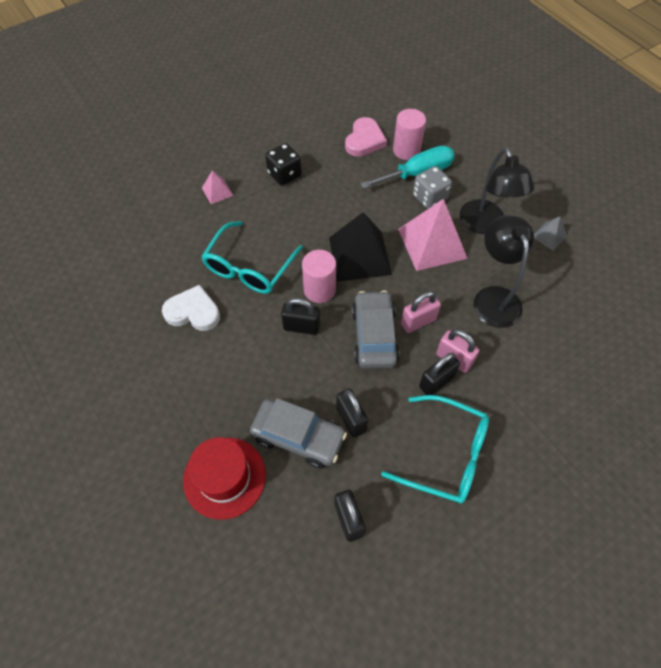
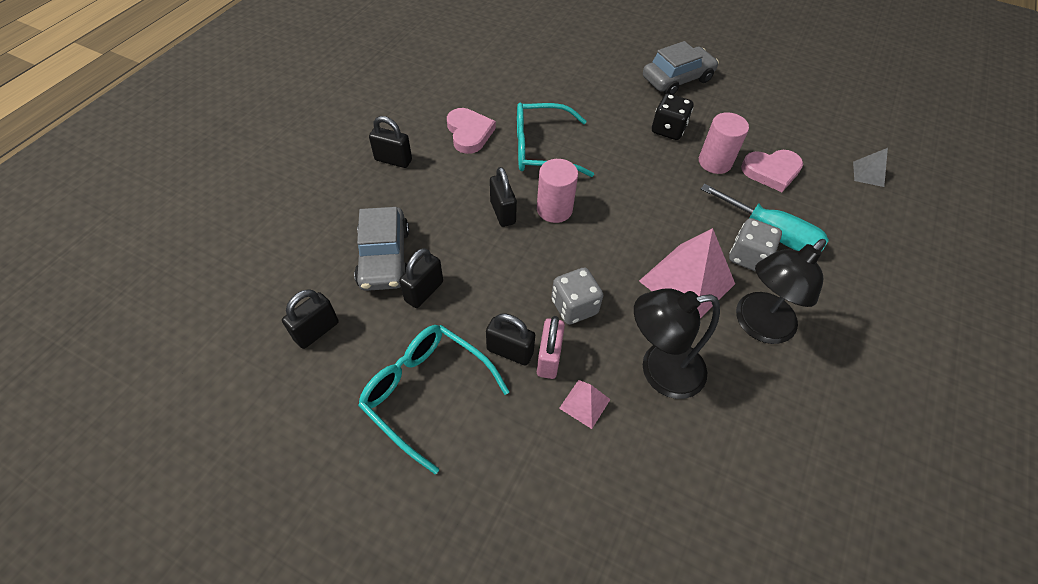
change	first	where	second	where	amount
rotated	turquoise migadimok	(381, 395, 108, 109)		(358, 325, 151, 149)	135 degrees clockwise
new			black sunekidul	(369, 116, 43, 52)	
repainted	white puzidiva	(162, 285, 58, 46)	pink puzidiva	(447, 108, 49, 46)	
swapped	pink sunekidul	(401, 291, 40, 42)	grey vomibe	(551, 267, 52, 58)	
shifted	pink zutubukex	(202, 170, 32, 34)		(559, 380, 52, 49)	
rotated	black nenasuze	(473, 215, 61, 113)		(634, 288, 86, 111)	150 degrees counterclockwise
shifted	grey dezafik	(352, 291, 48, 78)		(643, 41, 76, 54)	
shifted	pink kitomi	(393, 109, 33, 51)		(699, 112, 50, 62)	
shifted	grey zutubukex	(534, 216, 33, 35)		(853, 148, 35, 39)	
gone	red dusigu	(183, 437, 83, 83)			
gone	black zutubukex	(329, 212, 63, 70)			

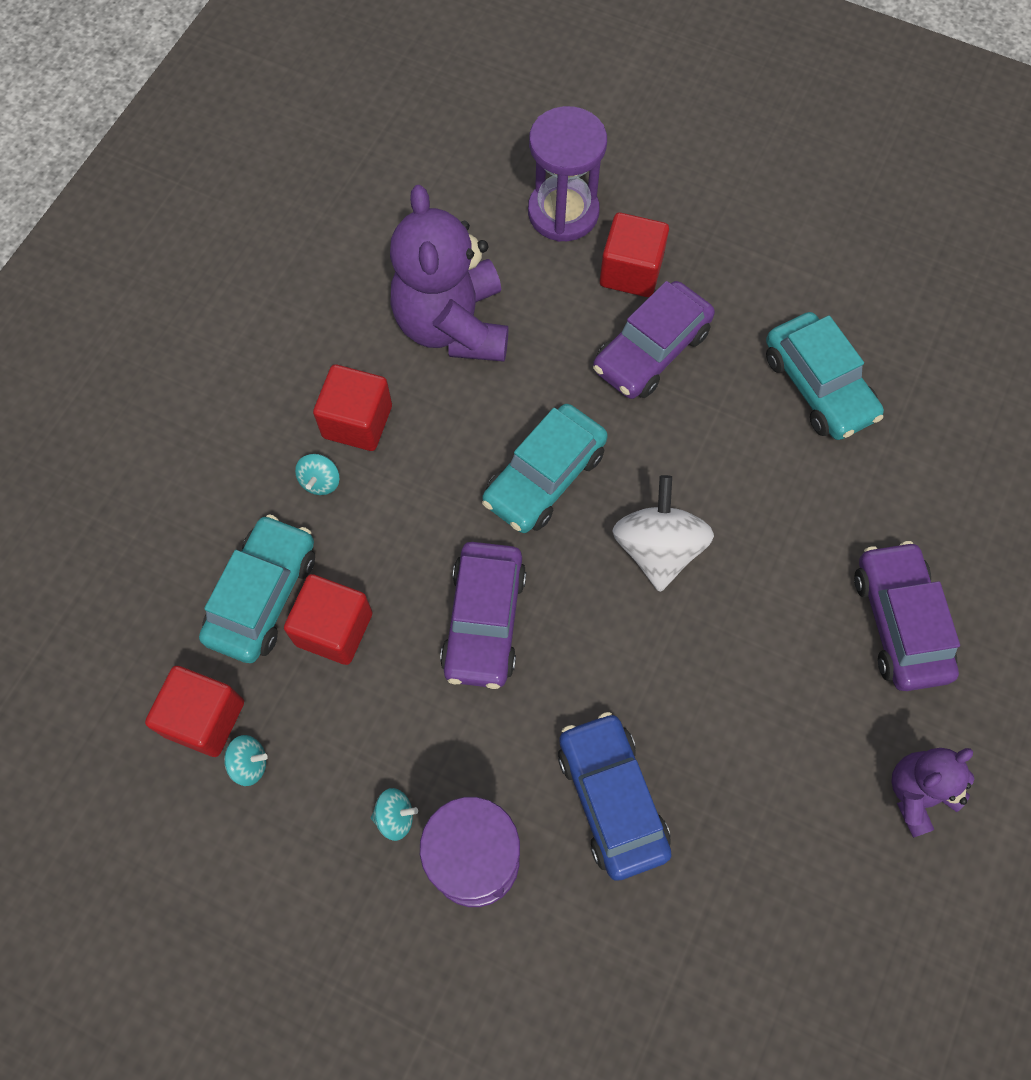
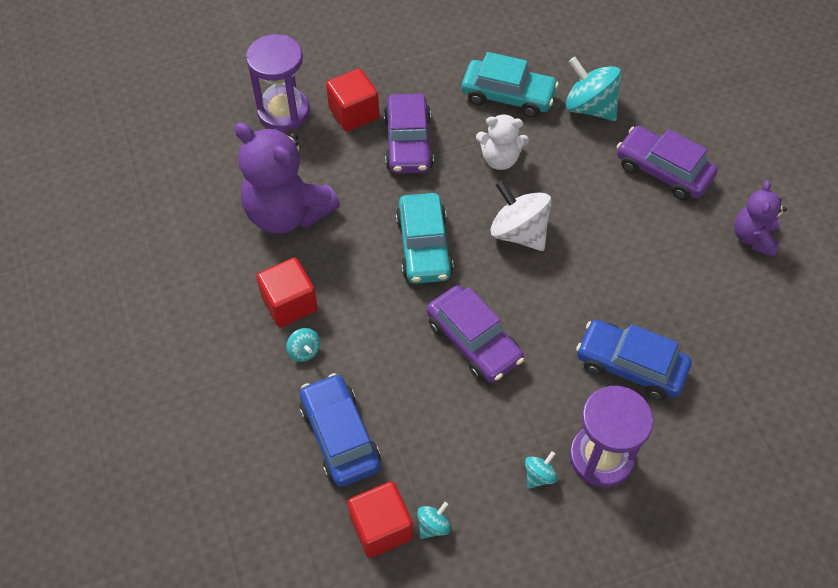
change	first	where	second	where	amount
repainted	turquoise dezafik	(199, 514, 116, 149)	blue dezafik	(300, 373, 81, 114)	
new			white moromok	(476, 114, 53, 56)	
new			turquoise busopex	(566, 57, 56, 64)	
gone	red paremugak	(284, 574, 88, 91)			

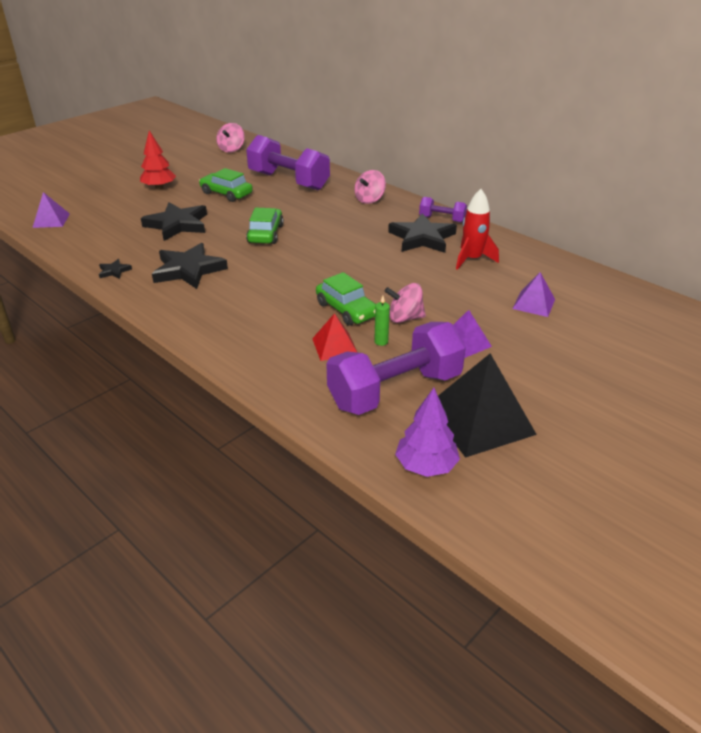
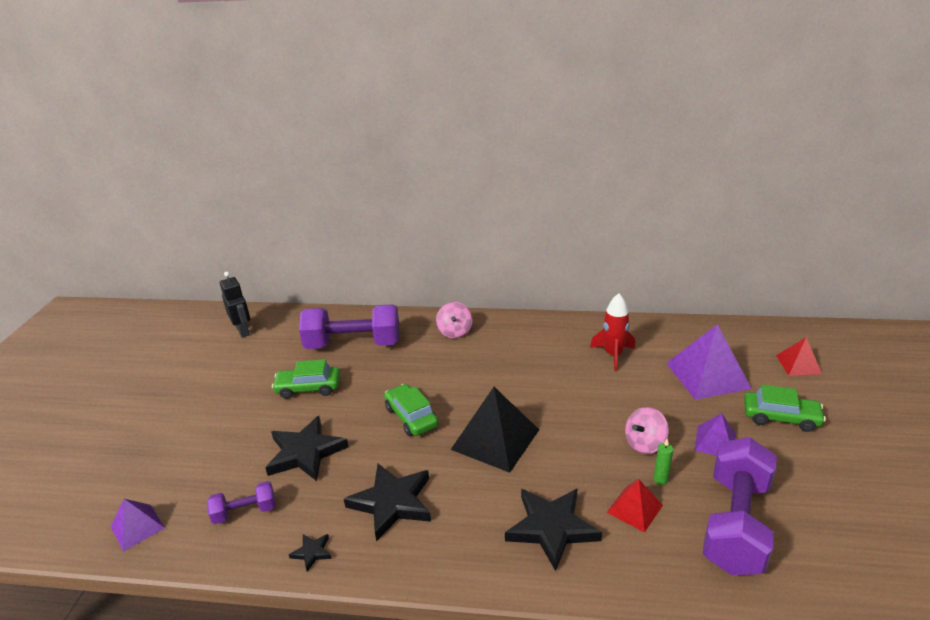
change	first	where	second	where	amount
shifted	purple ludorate	(419, 197, 48, 26)		(207, 481, 68, 43)	
swapped	pink busopex	(216, 123, 29, 30)	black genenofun	(220, 272, 30, 66)	
shifted	black zutubukex	(438, 353, 99, 105)		(451, 387, 88, 86)	
shifted	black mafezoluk	(388, 213, 69, 40)		(505, 488, 97, 83)	
scaled	purple zutubukex	(512, 272, 43, 45)		(666, 324, 86, 76)	x1.82
shifted	green dezafik	(316, 272, 60, 54)		(744, 385, 82, 47)	
new			red zutubukex	(776, 337, 46, 38)	
gone	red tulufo	(140, 131, 36, 58)			
gone	purple tulufo	(395, 388, 65, 89)			

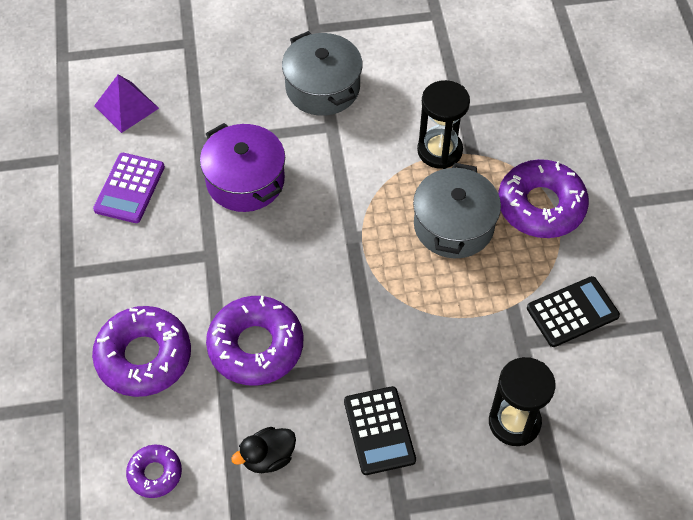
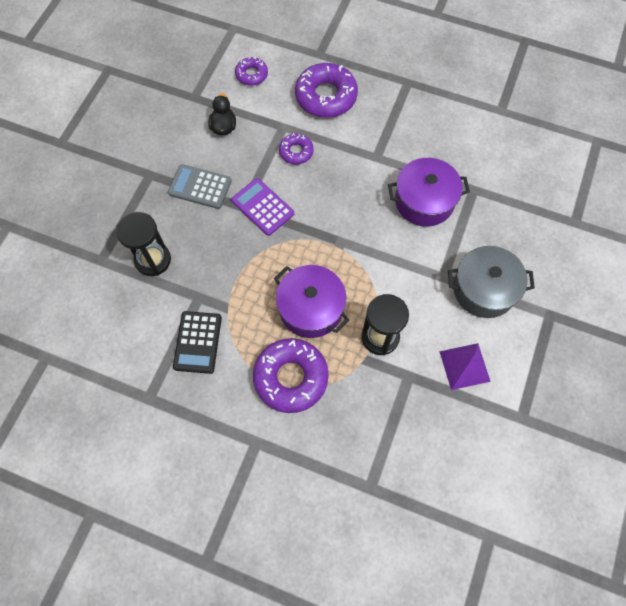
change	first	where	second	where	amount
repainted	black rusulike	(344, 386, 72, 89)	grey rusulike	(168, 164, 64, 45)	
shifted	purple rusulike	(93, 153, 72, 70)		(231, 178, 63, 58)	
repainted	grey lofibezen	(413, 163, 88, 95)	purple lofibezen	(274, 265, 75, 73)	
scaled	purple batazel	(206, 296, 98, 89)		(279, 133, 35, 32)	x0.53
shifted	purple zutubukex	(94, 74, 65, 59)		(439, 343, 52, 47)	

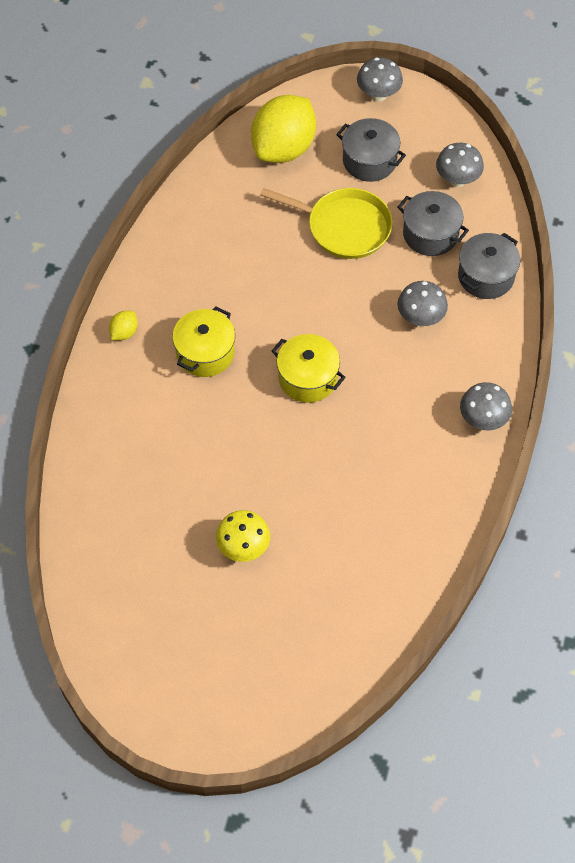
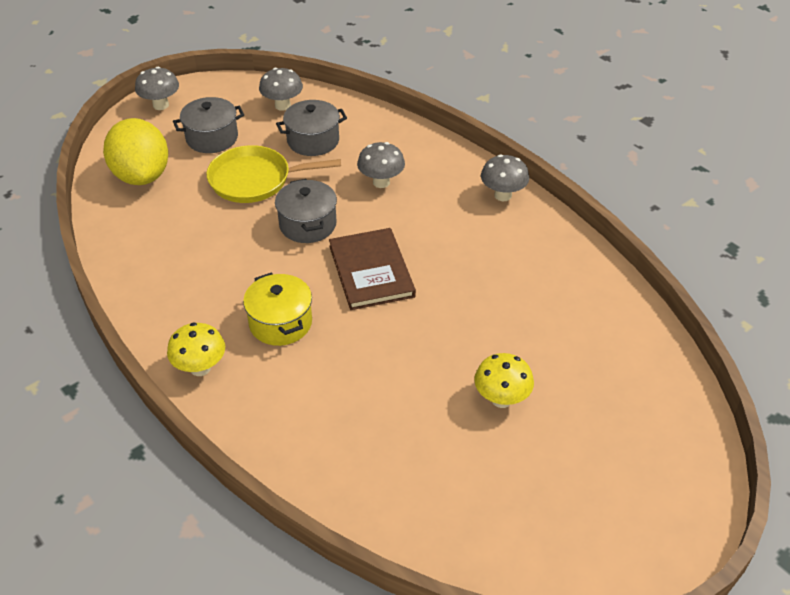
change	first	where	second	where	amount
swapped	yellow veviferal	(109, 311, 29, 29)	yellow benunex	(167, 322, 58, 54)	
rotated	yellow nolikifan	(260, 188, 133, 71)		(207, 145, 134, 58)	150 degrees counterclockwise
shifted	grey lofibezen	(458, 233, 62, 66)		(275, 179, 62, 64)	
swapped	yellow lofibezen	(272, 334, 74, 69)	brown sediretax	(329, 228, 87, 82)	

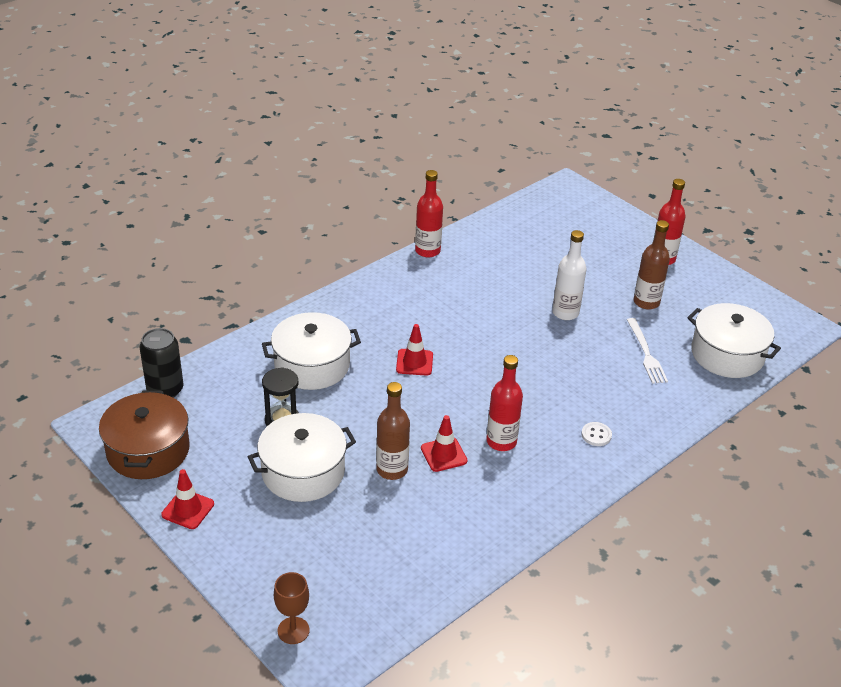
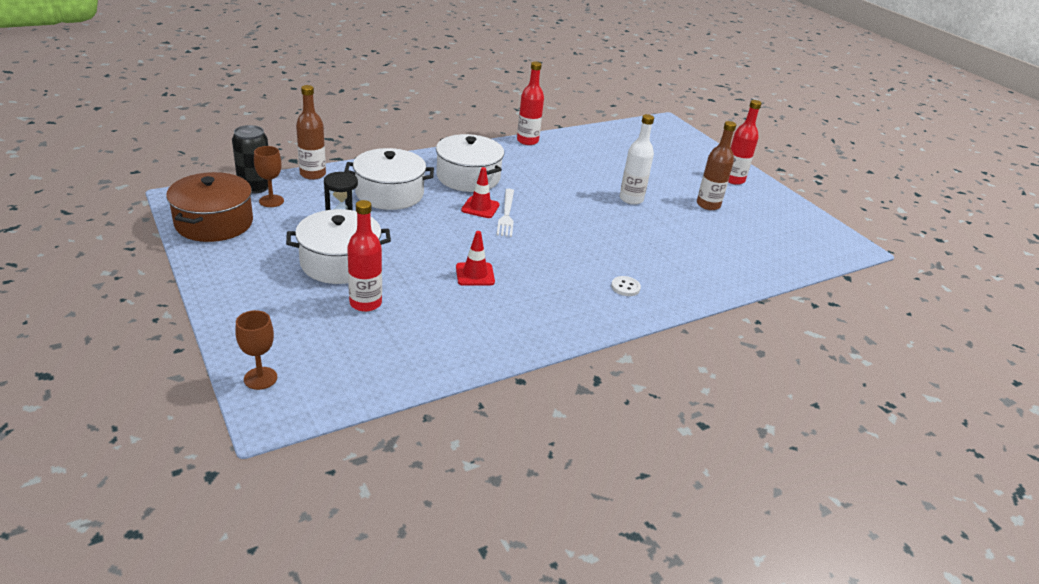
change	first	where	second	where	amount
new			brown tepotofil	(254, 146, 30, 61)	
shifted	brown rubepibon	(376, 382, 34, 98)		(296, 85, 30, 95)	
shifted	red rubepibon	(486, 355, 37, 96)		(347, 200, 35, 112)	
shifted	white lofibezen	(687, 303, 94, 75)		(436, 134, 68, 58)	
shifted	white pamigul	(627, 318, 41, 66)		(497, 189, 17, 48)	
gone	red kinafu	(161, 469, 53, 60)			

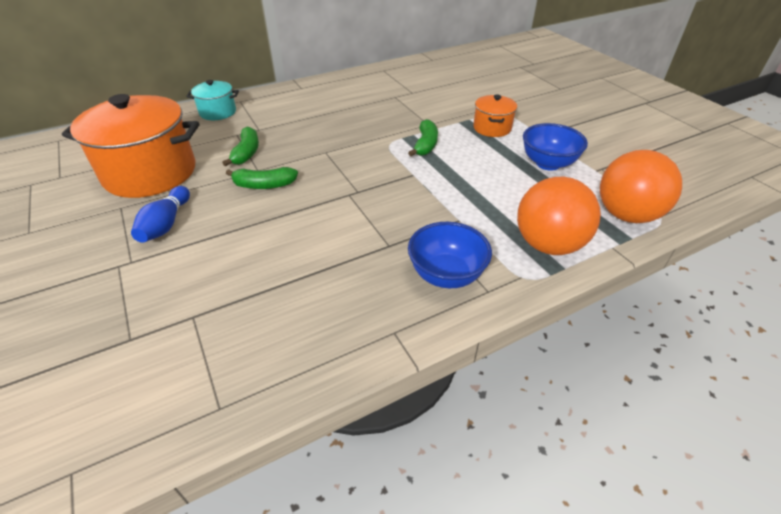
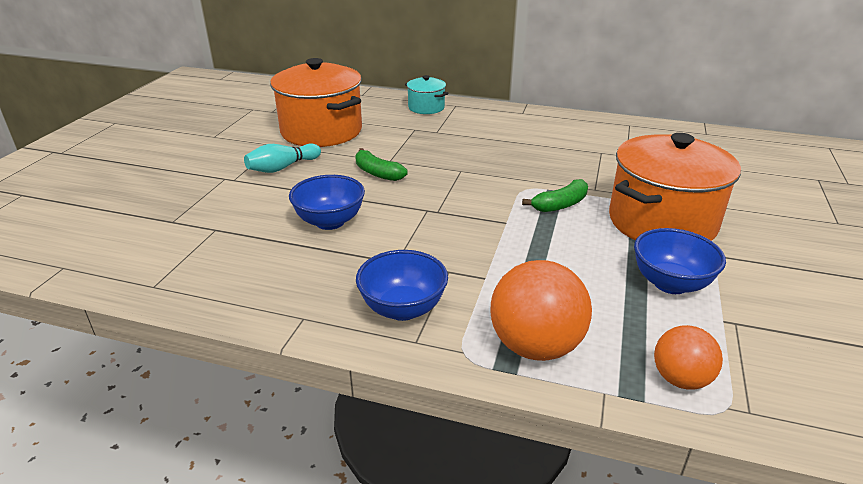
change	first	where	second	where	amount
repainted	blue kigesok	(131, 186, 59, 57)	turquoise kigesok	(244, 143, 77, 30)	
new			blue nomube	(289, 175, 76, 55)	
scaled	orange lofibezen	(473, 95, 44, 42)		(609, 133, 132, 108)	x2.05
scaled	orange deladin	(600, 150, 82, 73)		(654, 325, 69, 65)	x0.61
gone	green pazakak	(222, 127, 37, 40)			

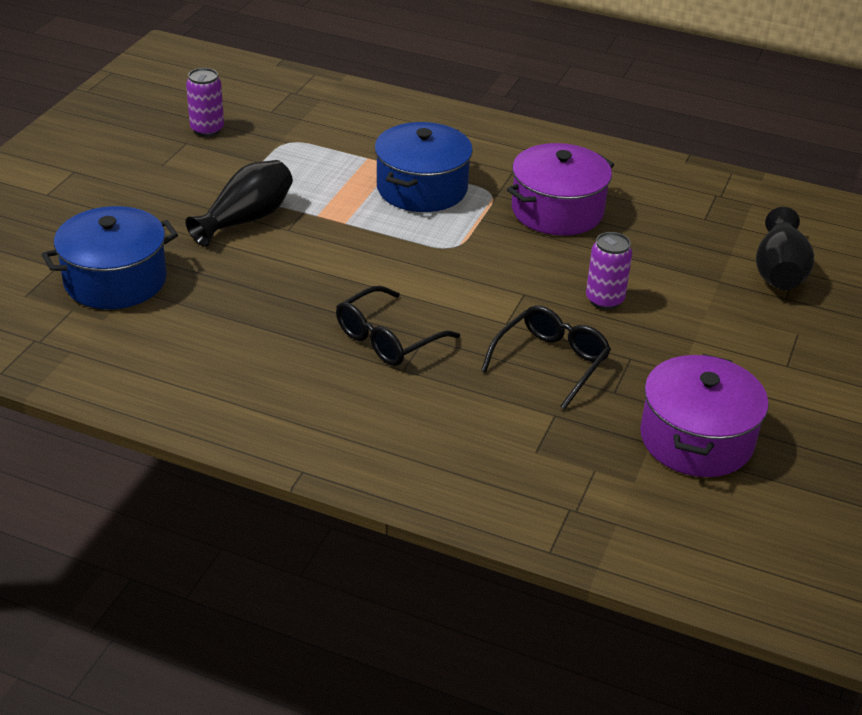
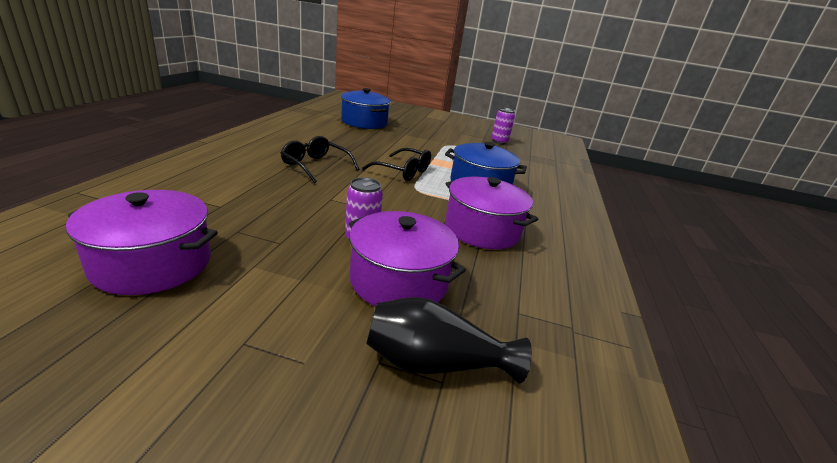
change	first	where	second	where	amount
new			purple lofibezen	(349, 211, 117, 95)	
shifted	black migadimok	(481, 305, 130, 105)		(362, 148, 69, 33)	
gone	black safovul	(185, 160, 108, 87)			

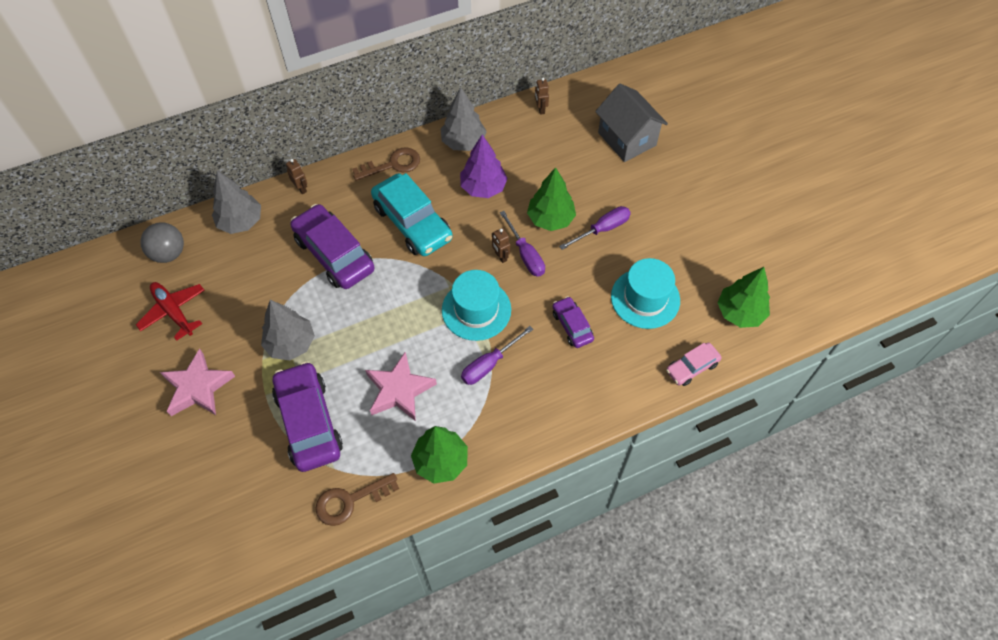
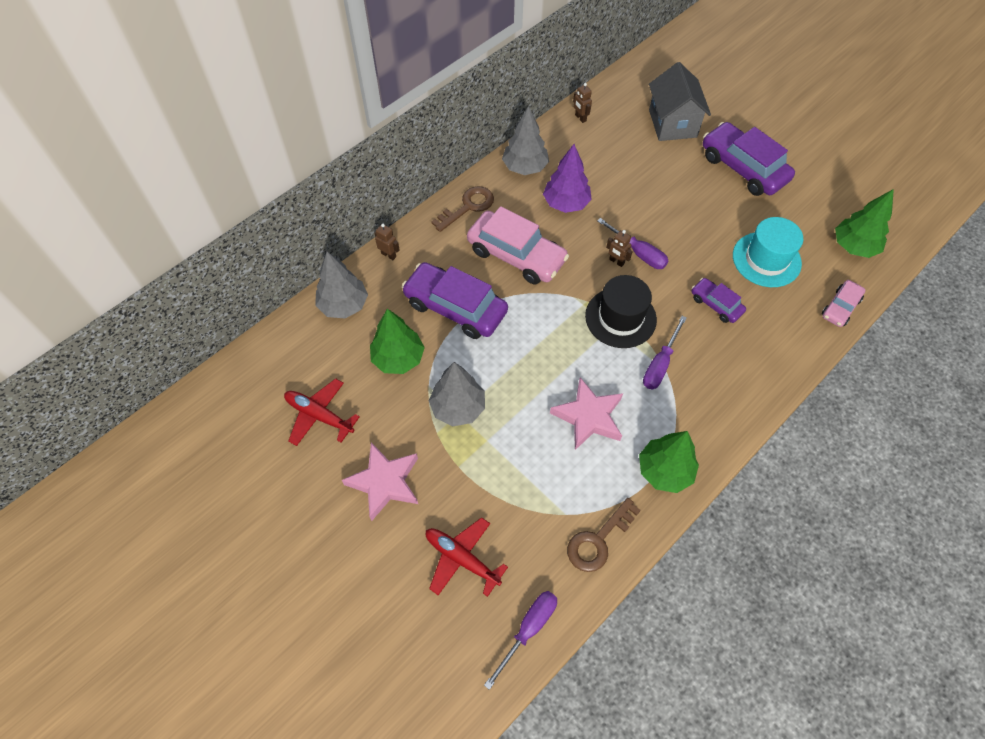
change	first	where	second	where	amount
shifted	green tulufo	(527, 167, 49, 64)		(370, 309, 55, 65)	
new			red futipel	(426, 517, 82, 80)	
repainted	turquoise dezafik	(371, 173, 82, 83)	pink dezafik	(467, 206, 102, 79)	
shifted	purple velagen	(559, 206, 72, 44)		(484, 591, 73, 99)	
repainted	turquoise dusigu	(442, 270, 69, 71)	black dusigu	(585, 275, 72, 73)	
rotated	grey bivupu	(595, 84, 73, 78)		(649, 62, 62, 79)	45 degrees clockwise
shifted	purple dezafik	(272, 361, 71, 111)		(703, 122, 92, 74)	
gone	grey deladin	(140, 223, 44, 40)			

